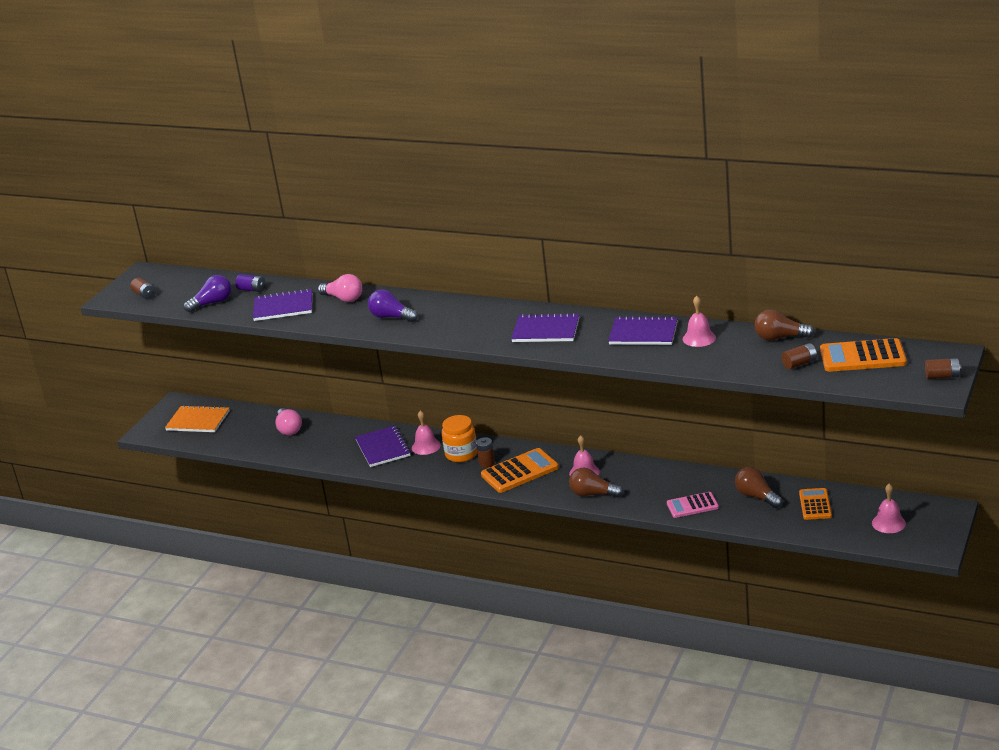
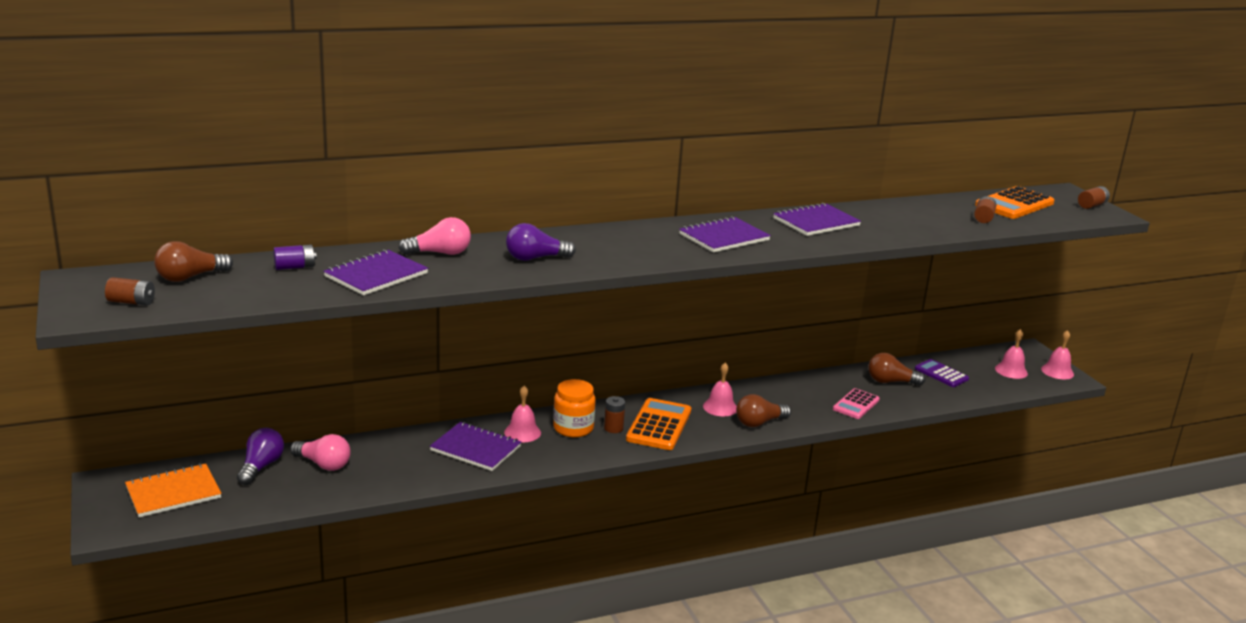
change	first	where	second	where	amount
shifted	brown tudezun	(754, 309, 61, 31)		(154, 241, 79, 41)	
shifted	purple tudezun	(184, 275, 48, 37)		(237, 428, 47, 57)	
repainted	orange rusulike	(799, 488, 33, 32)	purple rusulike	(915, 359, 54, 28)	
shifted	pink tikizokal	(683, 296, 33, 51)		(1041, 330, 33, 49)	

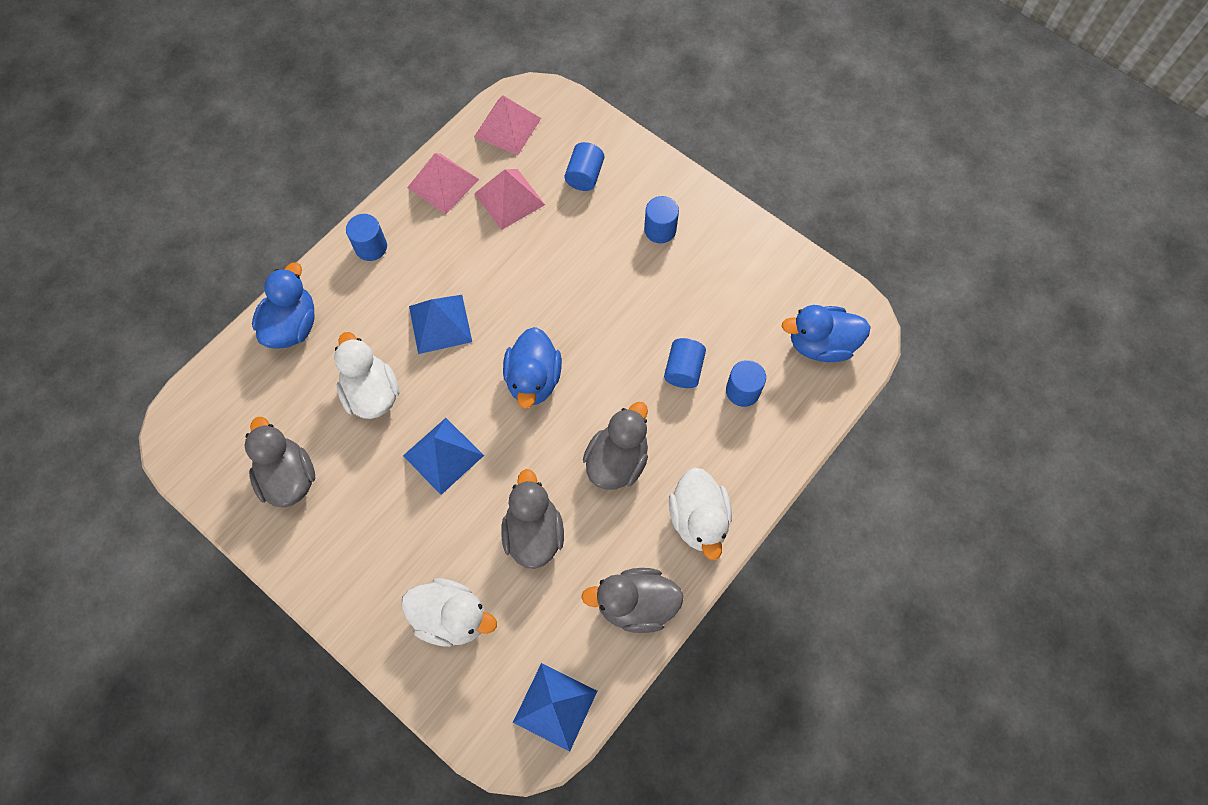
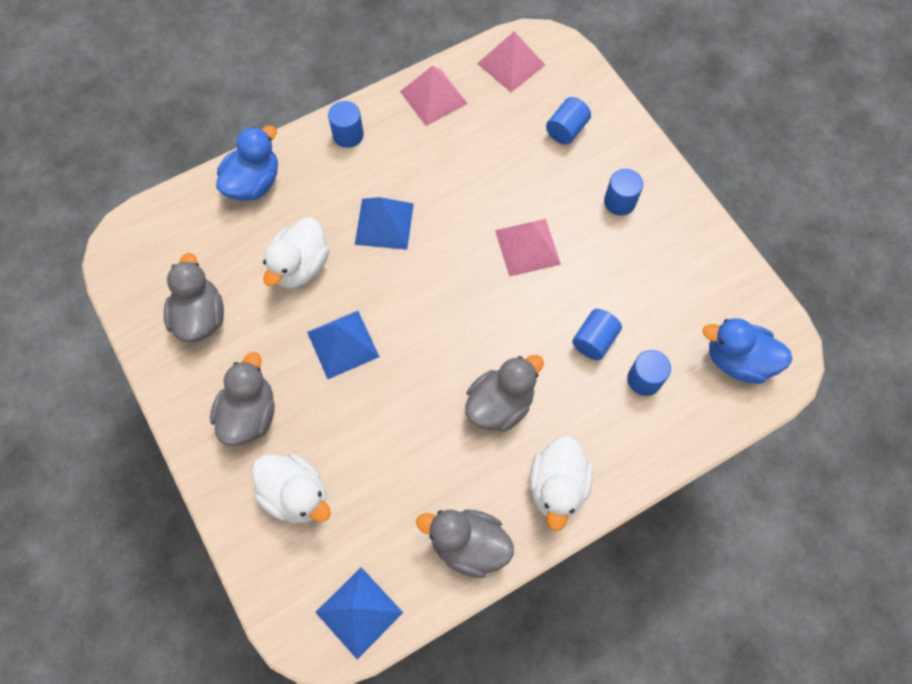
change	first	where	second	where	amount
shifted	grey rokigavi	(501, 469, 63, 100)		(210, 352, 65, 94)	
rotated	white rokigavi	(334, 332, 65, 87)		(263, 217, 66, 72)	150 degrees counterclockwise
shifted	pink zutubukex	(474, 169, 71, 61)		(495, 219, 66, 58)	
gone	blue rokigavi	(503, 327, 59, 82)			

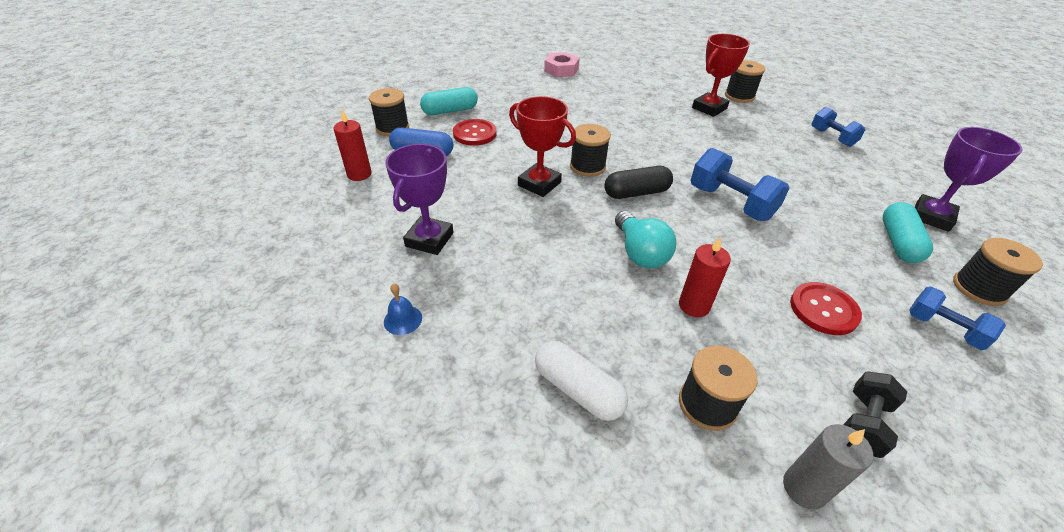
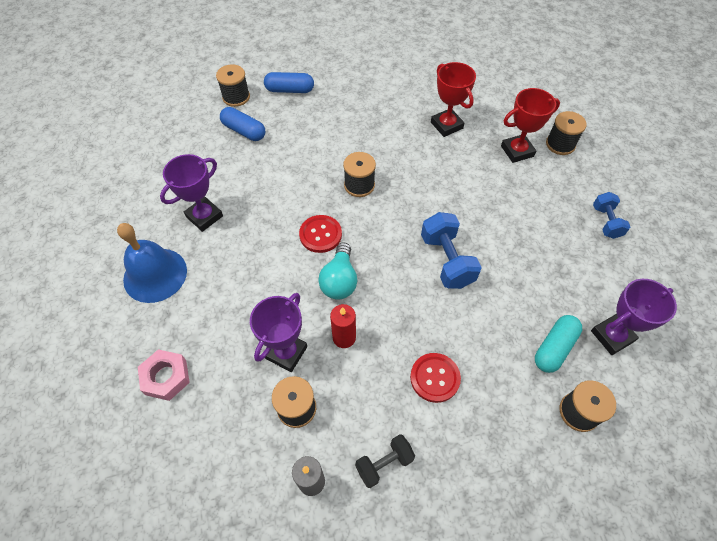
change	first	where	second	where	amount
scaled	blue tikizokal	(384, 283, 38, 52)		(117, 223, 70, 80)	x2.45
shifted	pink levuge	(544, 52, 36, 25)		(138, 349, 52, 52)	
new			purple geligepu	(250, 293, 57, 79)	
repainted	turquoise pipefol	(420, 87, 58, 28)	blue pipefol	(264, 72, 50, 21)	
shifted	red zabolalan	(453, 119, 44, 27)		(299, 215, 43, 38)	
shifted	red geligepu	(509, 96, 67, 101)		(431, 62, 45, 75)	
gone	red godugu	(333, 110, 39, 71)			
gone	white pipefol	(535, 341, 93, 80)			
gone	black pipefol	(604, 166, 69, 33)			
gone	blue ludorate	(909, 286, 97, 64)			

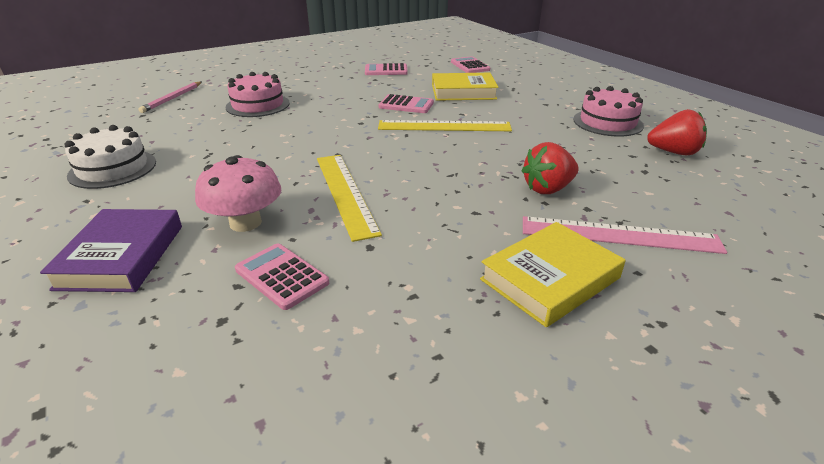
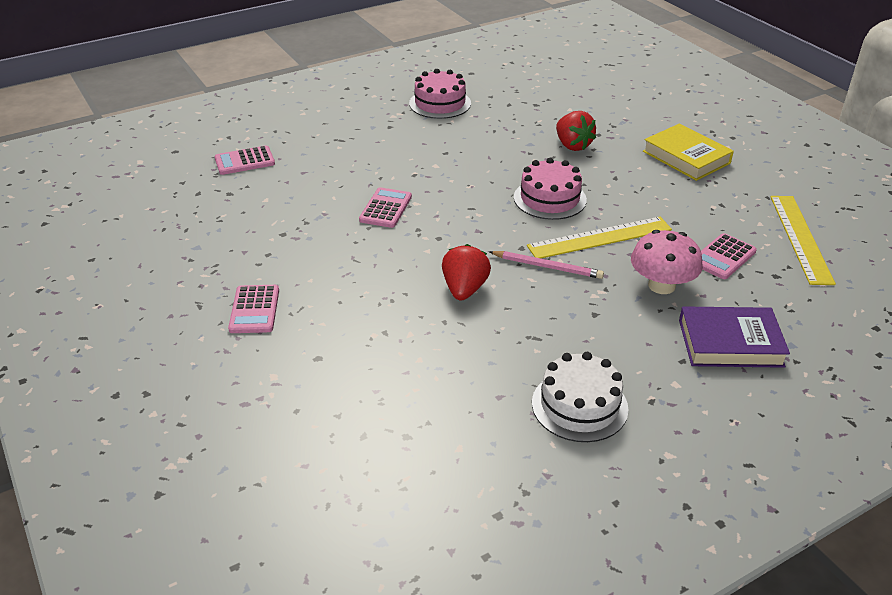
change	first	where	second	where	amount
shifted	pink rusulike	(365, 63, 43, 12)		(228, 285, 51, 48)	
shifted	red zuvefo	(647, 109, 60, 46)		(442, 244, 49, 56)	
shifted	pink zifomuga	(139, 81, 63, 32)		(490, 251, 114, 28)	
shifted	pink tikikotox	(226, 72, 64, 45)		(514, 158, 73, 62)	
shifted	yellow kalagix	(378, 120, 134, 11)		(770, 196, 66, 89)	
gone	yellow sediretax	(432, 73, 66, 28)			
gone	pink kalagix	(523, 216, 204, 38)			

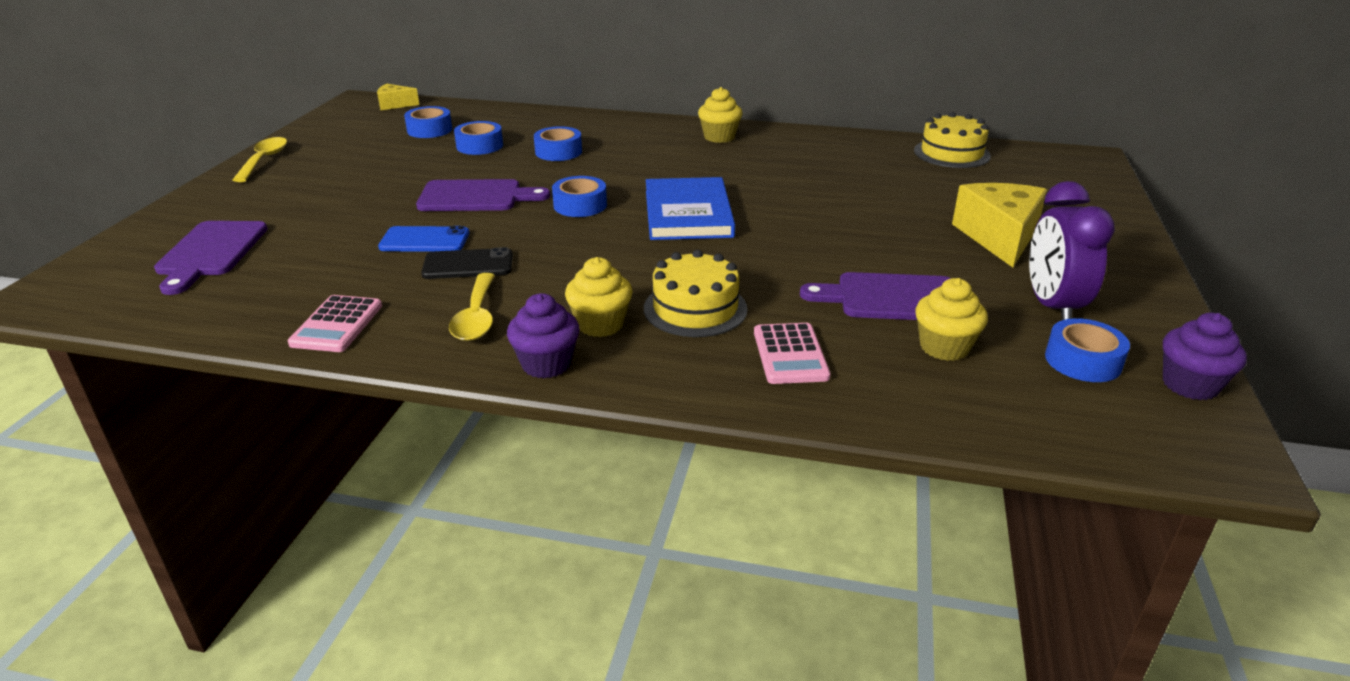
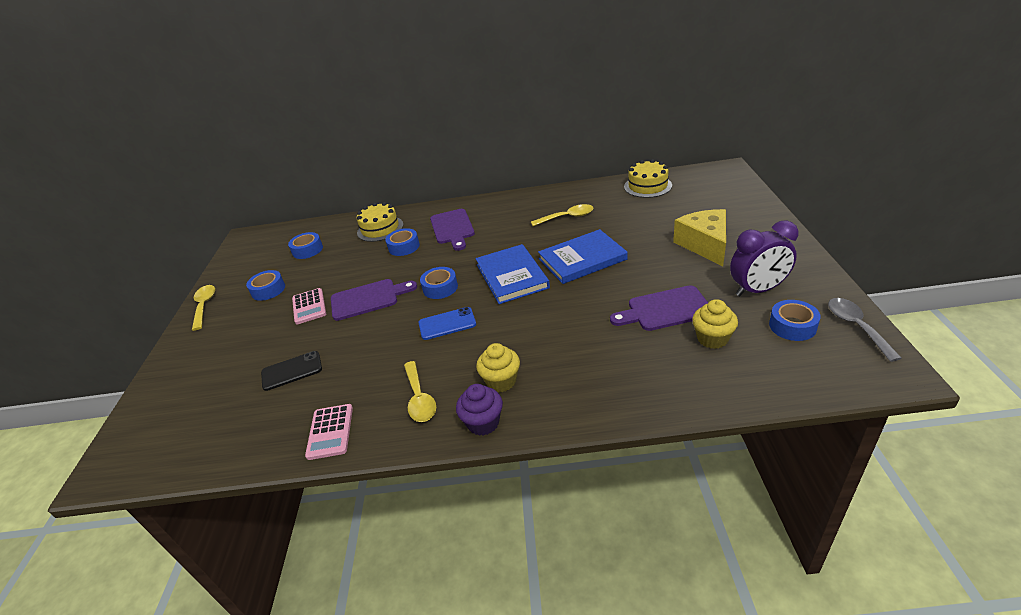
change	first	where	second	where	amount
shifted	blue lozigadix	(454, 121, 49, 34)		(246, 270, 39, 31)	
shifted	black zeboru	(421, 247, 92, 32)		(261, 351, 61, 40)	
shifted	pink rusulike	(754, 323, 77, 61)		(292, 288, 34, 36)	
shifted	yellow tikikotox	(644, 250, 104, 87)		(357, 202, 46, 40)	
shifted	blue zeboru	(378, 226, 92, 26)		(419, 307, 57, 33)	
shifted	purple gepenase	(154, 221, 114, 74)		(430, 209, 45, 42)	
new			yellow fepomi	(531, 204, 63, 22)	
new			blue sediretax	(538, 229, 90, 55)	
rotated	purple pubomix	(1029, 181, 86, 139)		(730, 220, 68, 76)	90 degrees counterclockwise
swapped	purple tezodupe	(1163, 313, 84, 87)	grey fepomi	(828, 298, 74, 64)	
gone	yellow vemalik	(377, 83, 42, 27)			
gone	yellow tezodupe	(698, 87, 45, 56)			

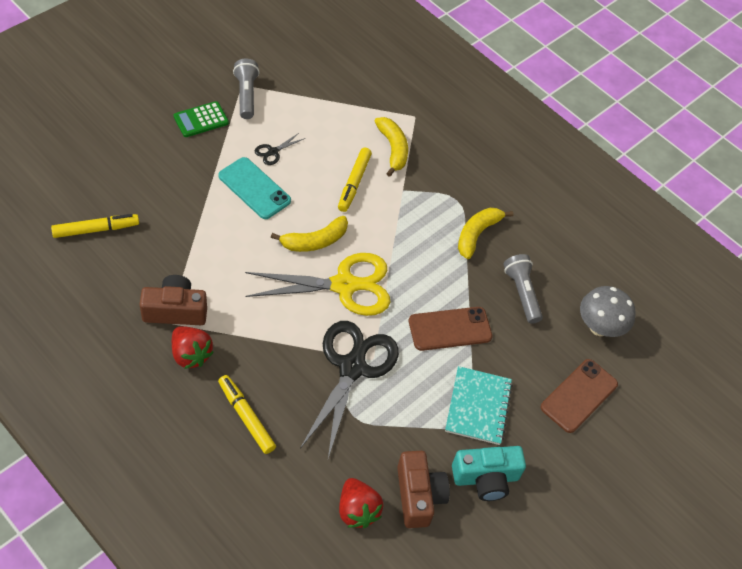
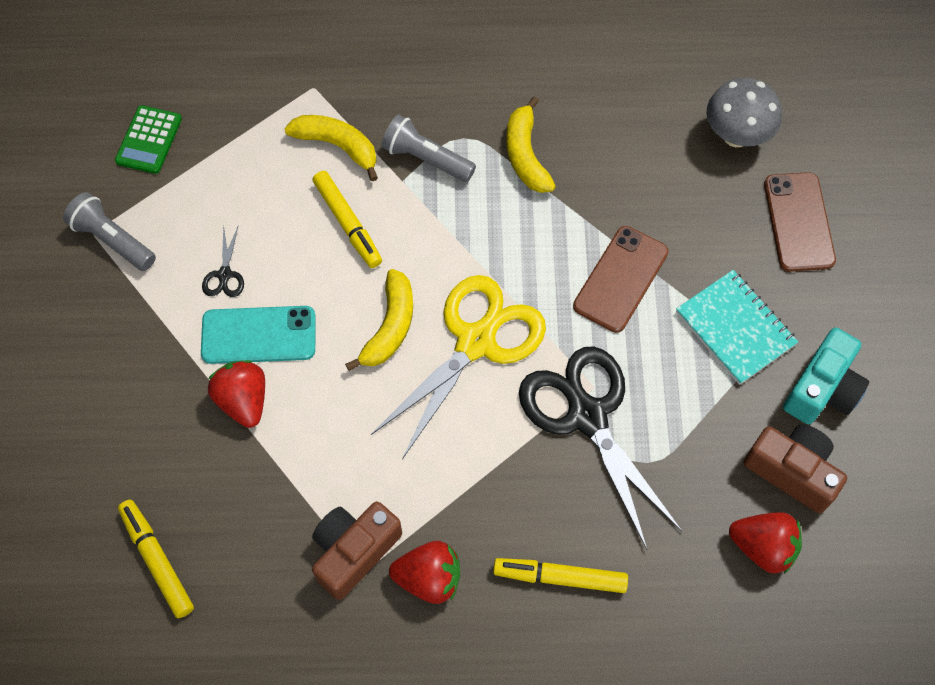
change	first	where	second	where	amount
shifted	green rusulike	(174, 101, 55, 36)		(115, 105, 67, 69)	
rotated	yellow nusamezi	(51, 214, 88, 24)		(118, 500, 76, 118)	60 degrees counterclockwise
new			red zuvefo	(208, 360, 57, 68)	
shifted	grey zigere	(504, 254, 39, 70)		(381, 114, 95, 68)	

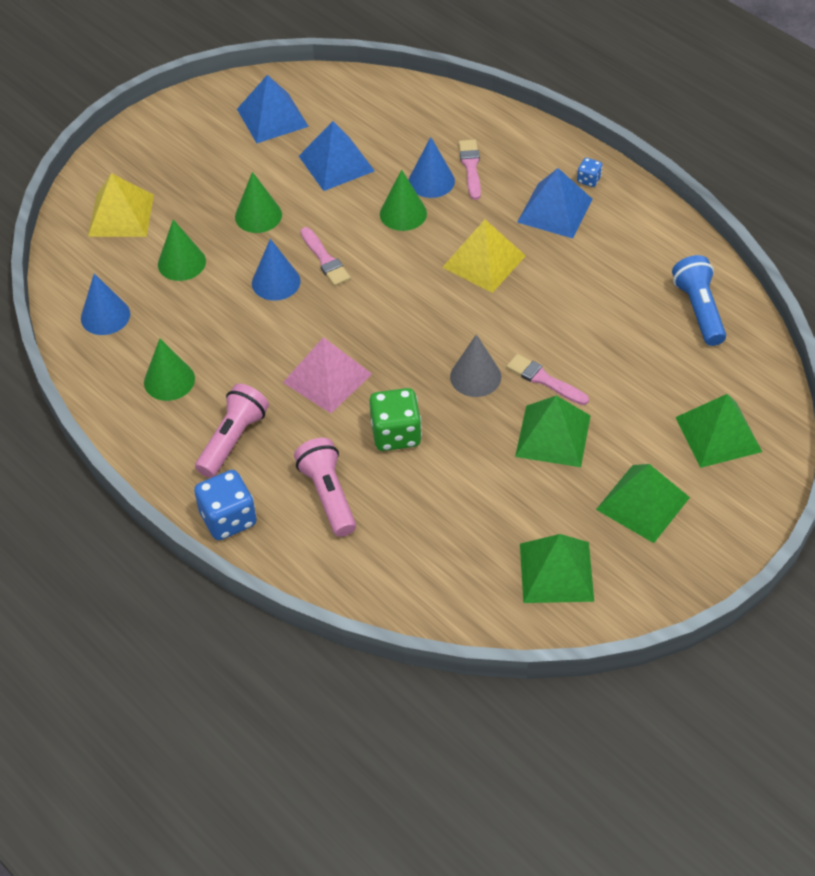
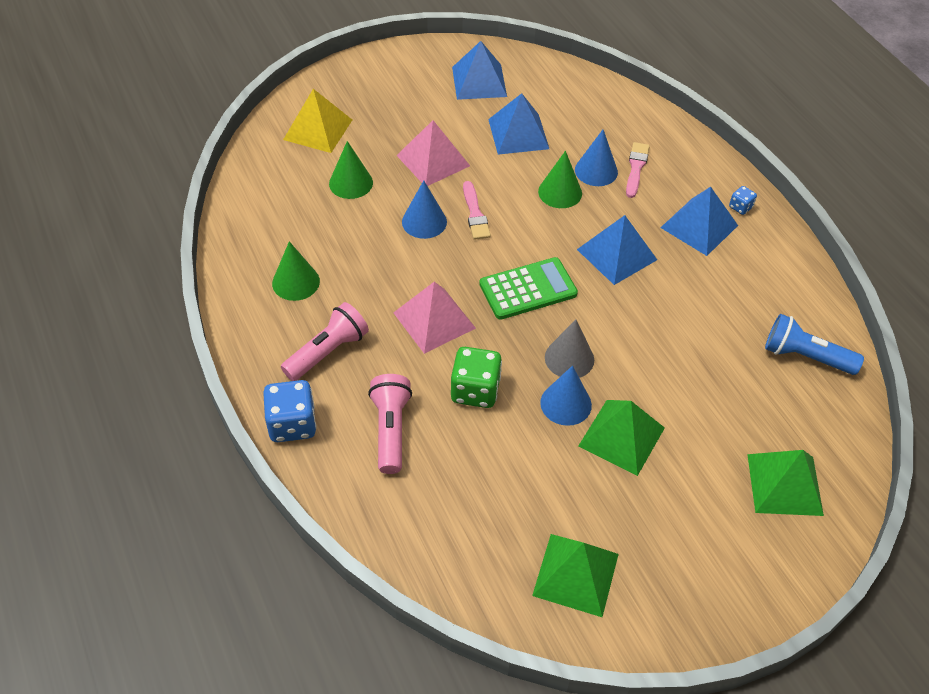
change	first	where	second	where	amount
swapped	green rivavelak	(235, 172, 47, 61)	pink zutubukex	(396, 120, 74, 66)	
new			green rusulike	(479, 257, 99, 63)	
shifted	blue rivavelak	(81, 273, 49, 62)		(540, 365, 52, 61)	
repainted	yellow zutubukex	(442, 220, 84, 73)	blue zutubukex	(577, 215, 80, 70)	
rotated	blue zigere	(672, 255, 54, 91)		(765, 314, 99, 61)	75 degrees counterclockwise
gone	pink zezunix	(506, 354, 83, 51)			
gone	green zutubukex	(596, 464, 94, 79)			

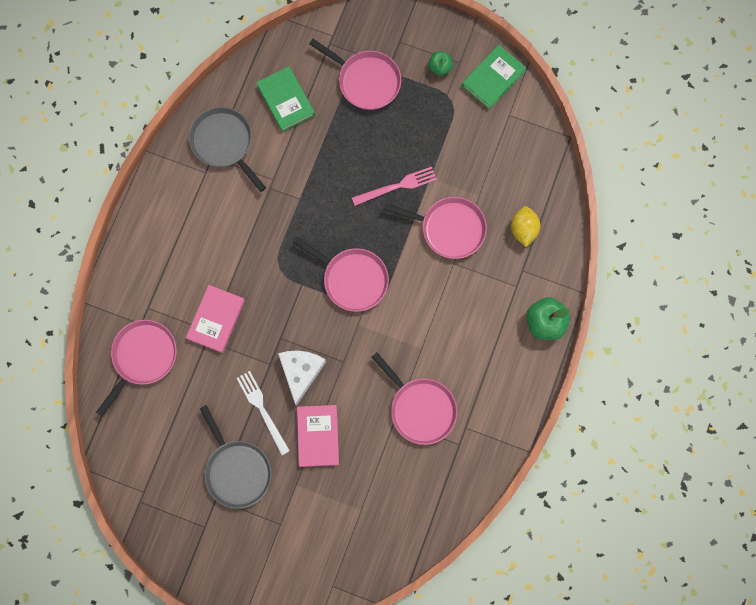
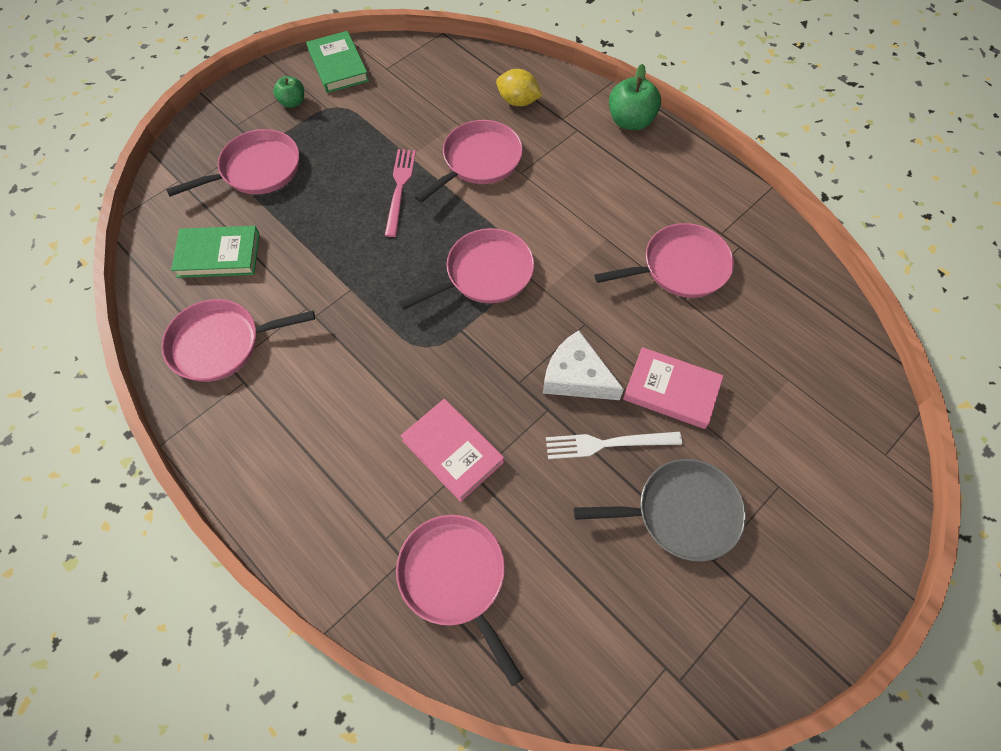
change	first	where	second	where	amount
repainted	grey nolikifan	(189, 107, 77, 85)	pink nolikifan	(161, 299, 154, 83)	

